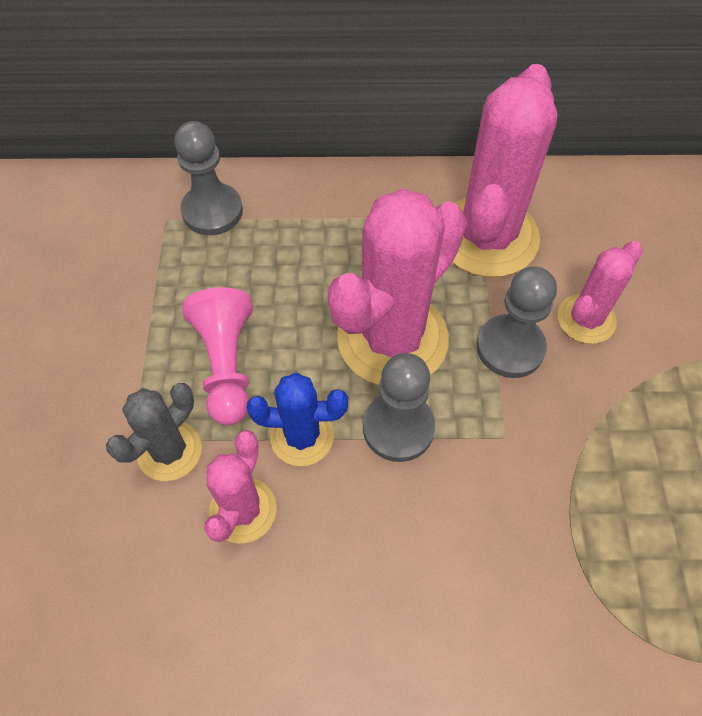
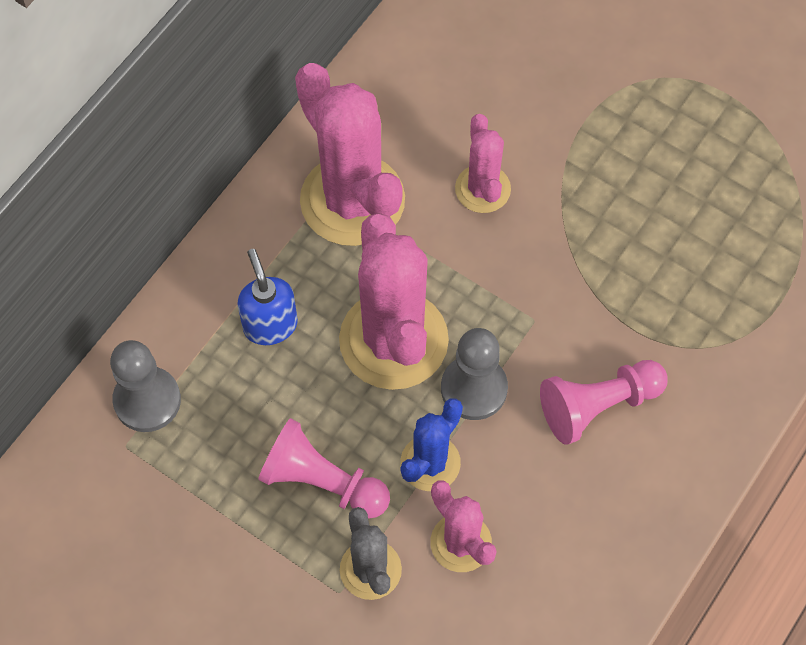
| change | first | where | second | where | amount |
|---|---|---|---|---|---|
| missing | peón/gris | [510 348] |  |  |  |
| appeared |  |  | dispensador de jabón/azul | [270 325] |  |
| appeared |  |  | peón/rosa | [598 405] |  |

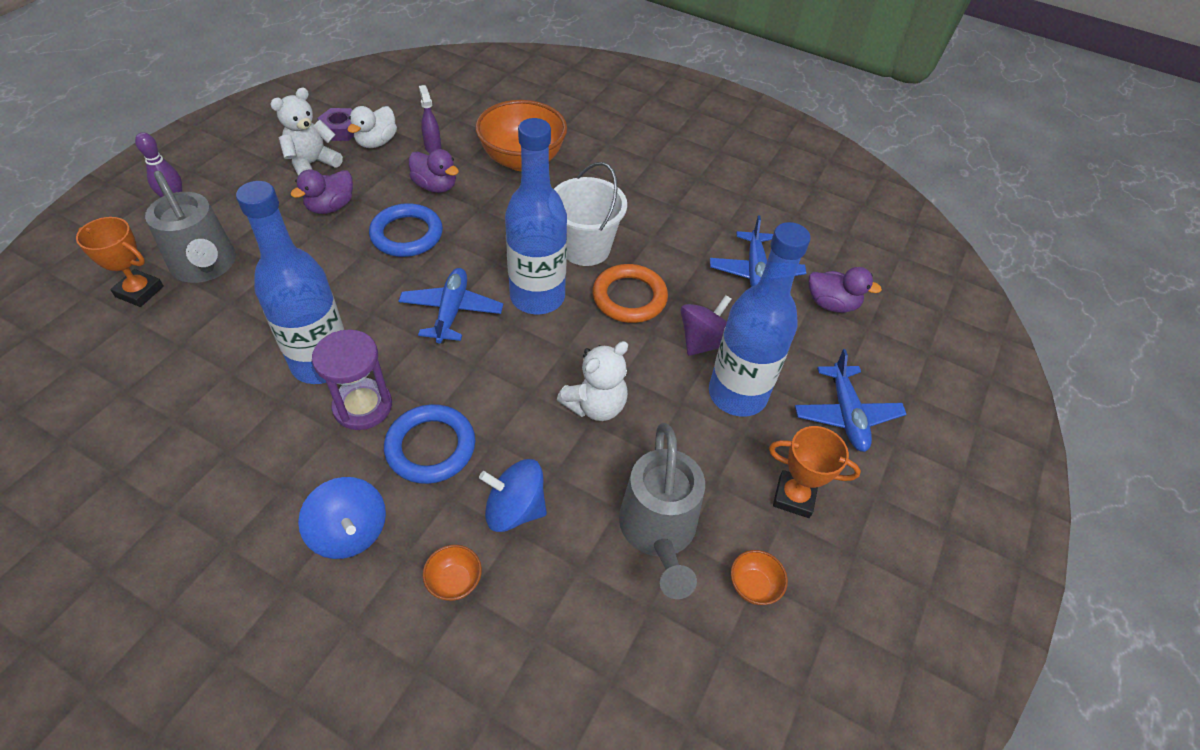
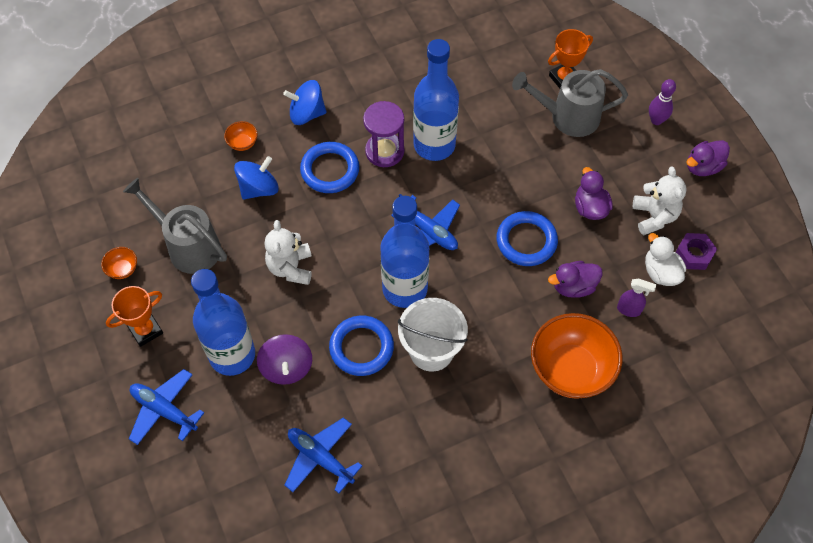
| change | first | where | second | where | amount |
|---|---|---|---|---|---|
| colour | anillo/naranja | [629 297] | anillo/azul | [361 347] |  |
| relocated | pato/morado | [831 304] |  | [703 167] |  |

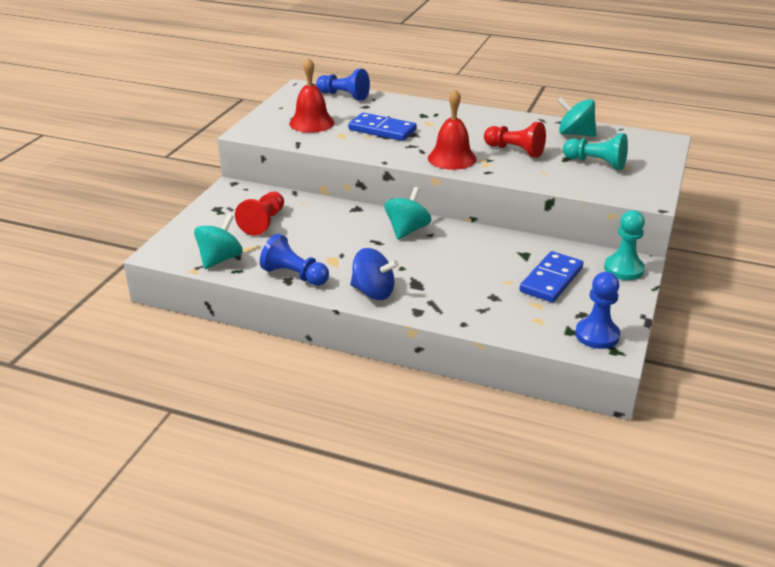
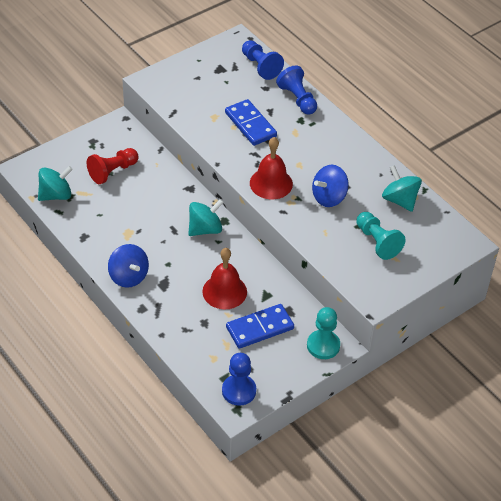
| change | first | where | second | where | amount |
|---|---|---|---|---|---|
| relocated | peón/azul | [294 275] |  | [297 99] |  |
| relocated | campana/rojo | [311 123] |  | [224 291] |  |
| exchanged | peón/rojo | [515 151] | peonza/azul | [329 197] |  |

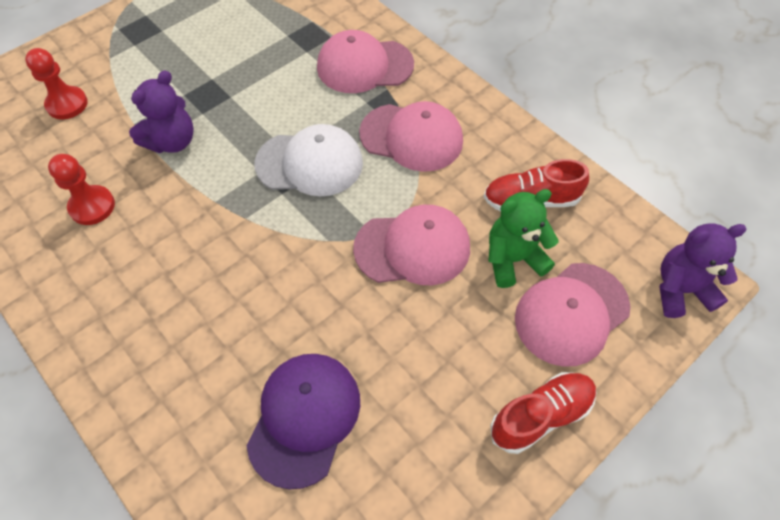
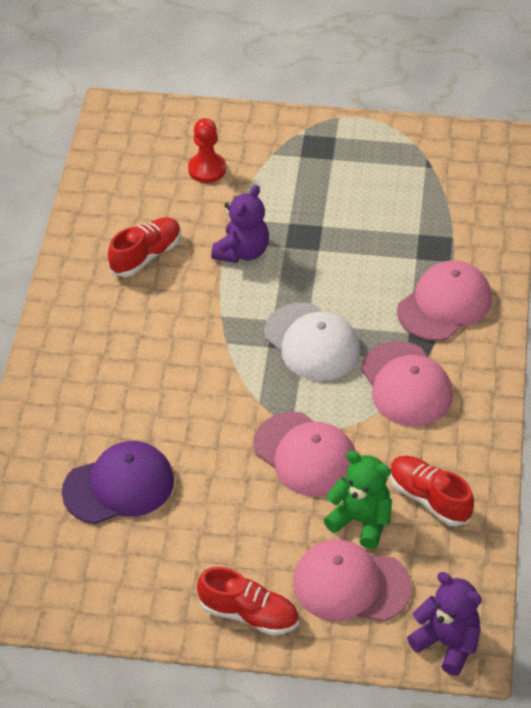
| change | first | where | second | where | amount |
|---|---|---|---|---|---|
| exchanged | peón/rojo | [92 206] | zapato/rojo | [146 256] |  |
| spun | osito/morado | [172 141] |  | [242 252] | 60 degrees counterclockwise |
| spun | gorra/rosa | [364 66] |  | [444 304] | 90 degrees clockwise |

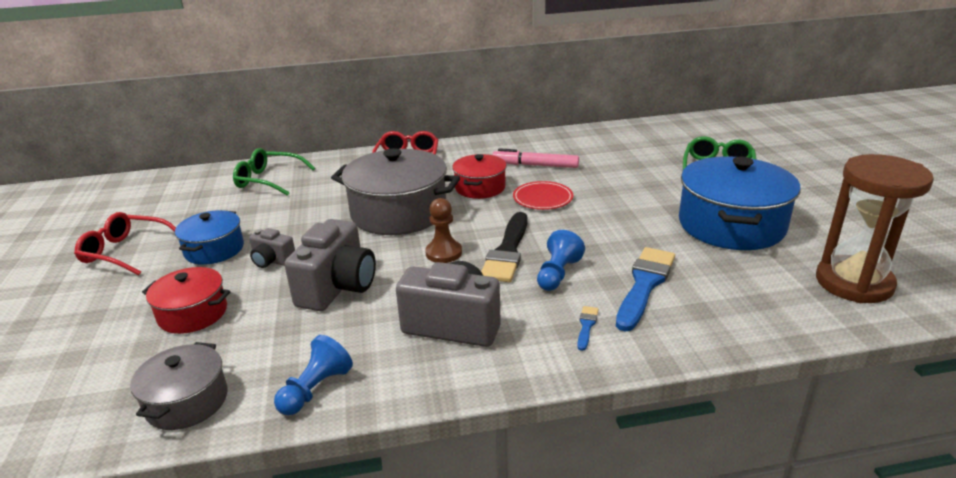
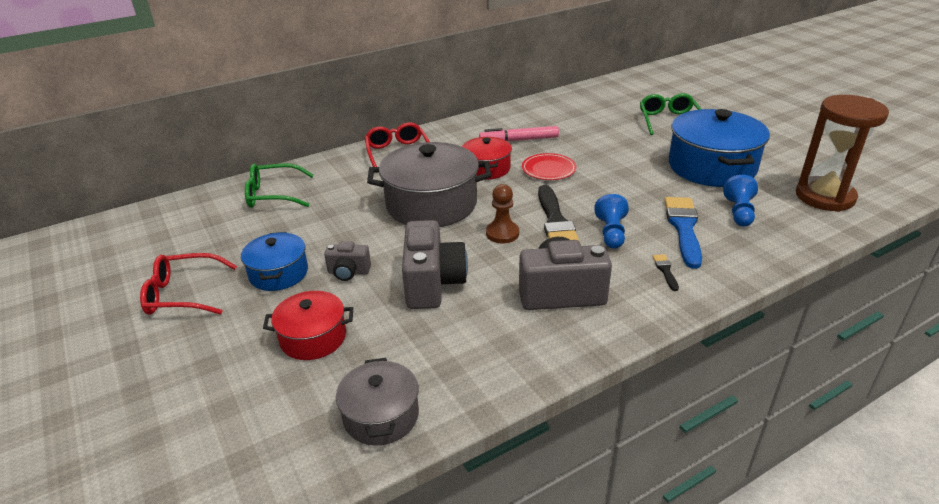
| change | first | where | second | where | amount |
|---|---|---|---|---|---|
| relocated | peón/azul | [315 389] |  | [739 212] |  |
| colour | pincel/azul | [586 326] | pincel/negro | [665 270] |  |

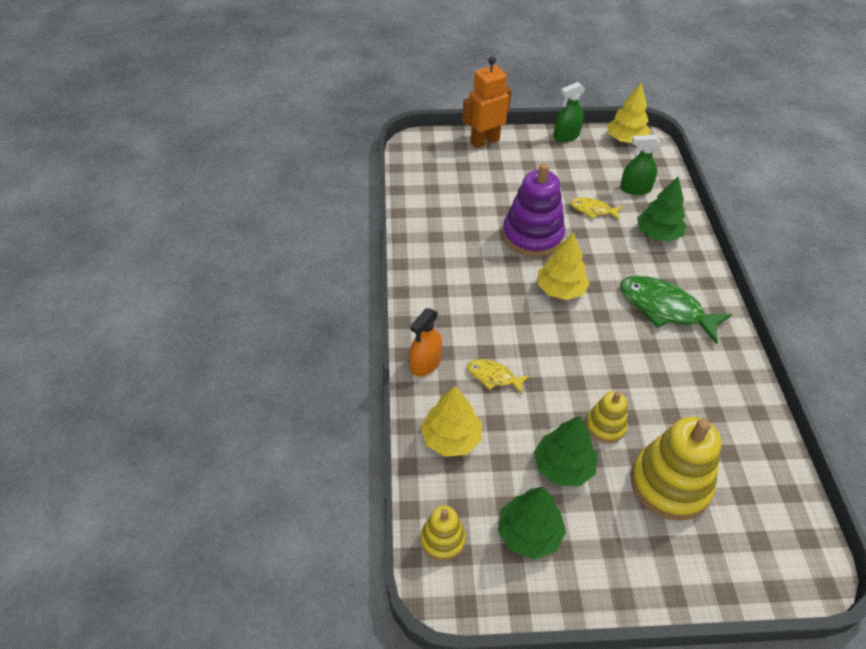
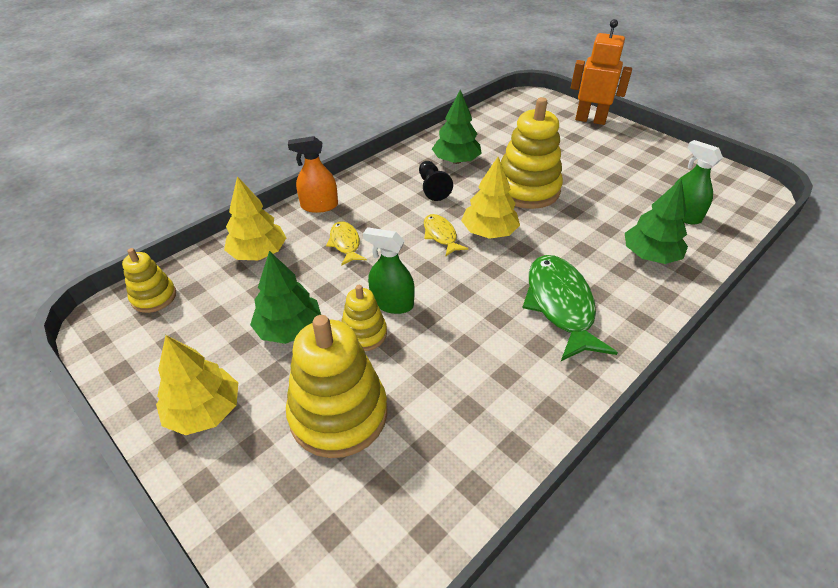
| change | first | where | second | where | amount |
|---|---|---|---|---|---|
| relocated | árbol/verde | [529 533] |  | [456 161] |  |
| colour | juguete apilable/morado | [532 236] | juguete apilable/amarillo | [527 189] |  |
| relocated | pulverizador/verde | [566 136] |  | [392 303] |  |
| relocated | pez/amarillo | [592 210] |  | [441 235] |  |
| relocated | árbol/amarillo | [625 139] |  | [204 411] |  |
| appeared |  |  | peón/negro | [432 188] |  |

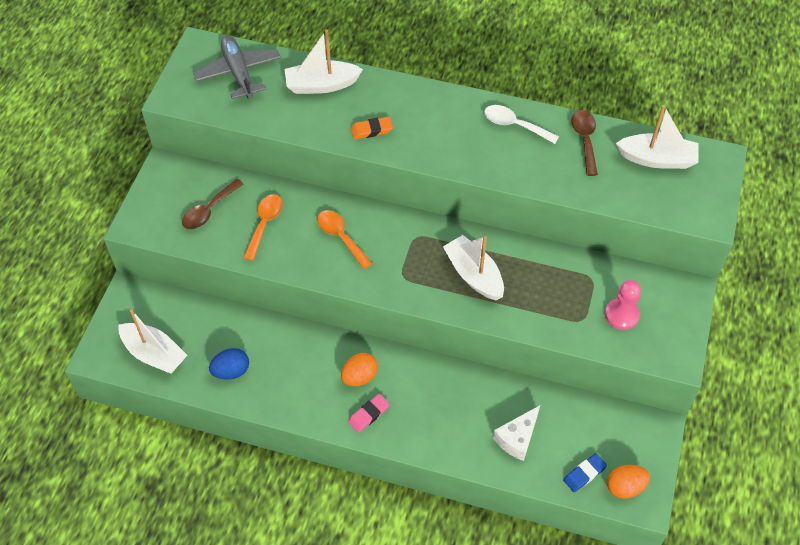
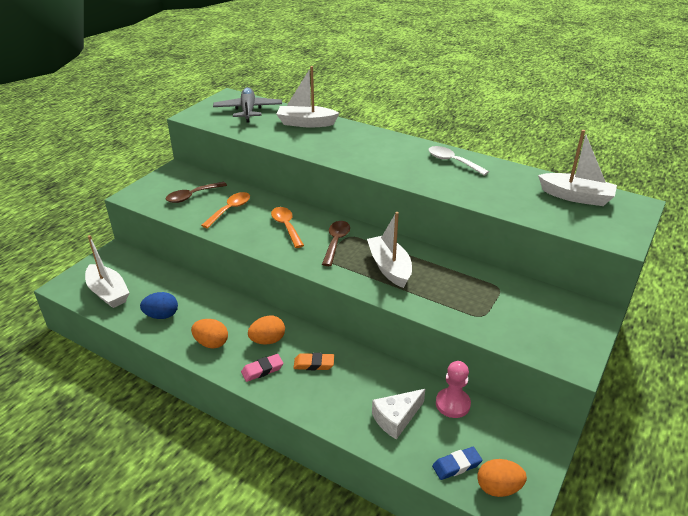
| change | first | where | second | where | amount |
|---|---|---|---|---|---|
| relocated | goma de borrar/naranja | [371 130] |  | [314 364] |  |
| relocated | cuchara/marrón | [585 140] |  | [336 242] |  |
| relocated | peón/rosa | [621 315] |  | [452 404] |  |
| appeared |  |  | huevo/naranja | [211 343] |  |

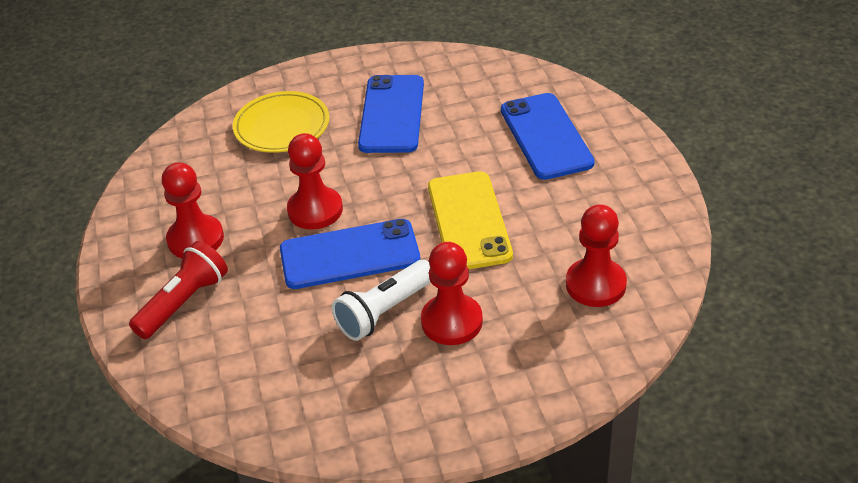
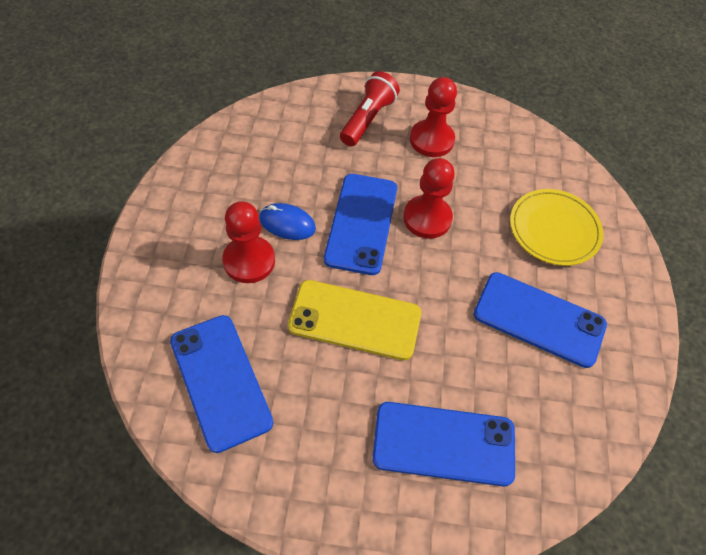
| change | first | where | second | where | amount |
|---|---|---|---|---|---|
| spun | lámpara de mano/rojo | [184 302] |  | [368 119] | 120 degrees counterclockwise |
| exchanged | lámpara de mano/blanco | [384 311] | ratón/azul | [287 224] |  |
| exchanged | peón/rojo | [595 284] | móvil/azul | [220 381] |  |

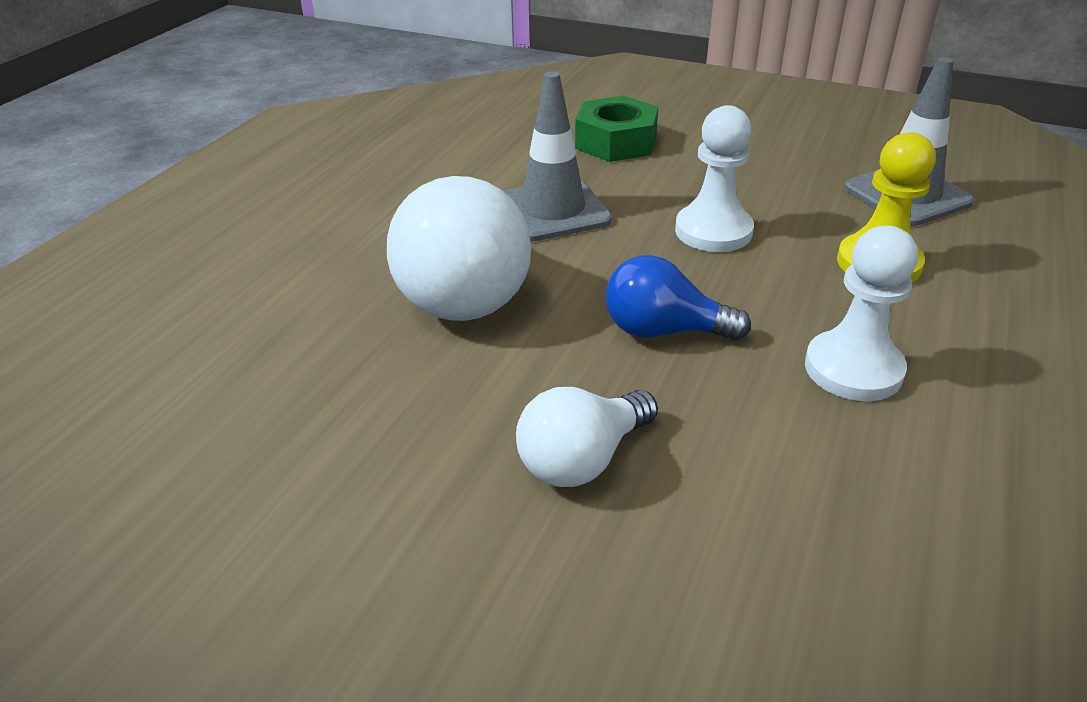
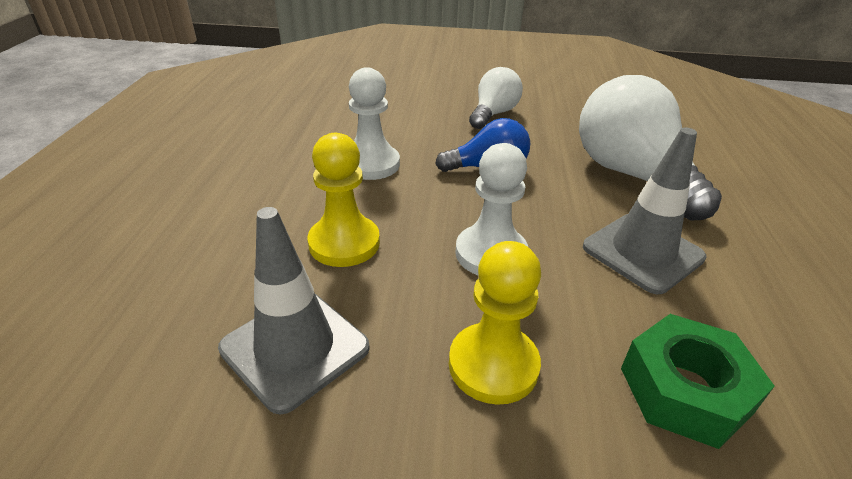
| change | first | where | second | where | amount |
|---|---|---|---|---|---|
| appeared |  |  | peón/amarillo | [493 365] |  |

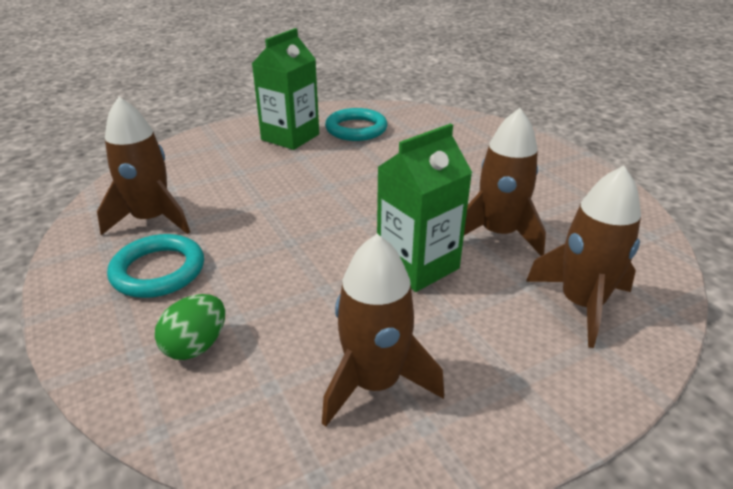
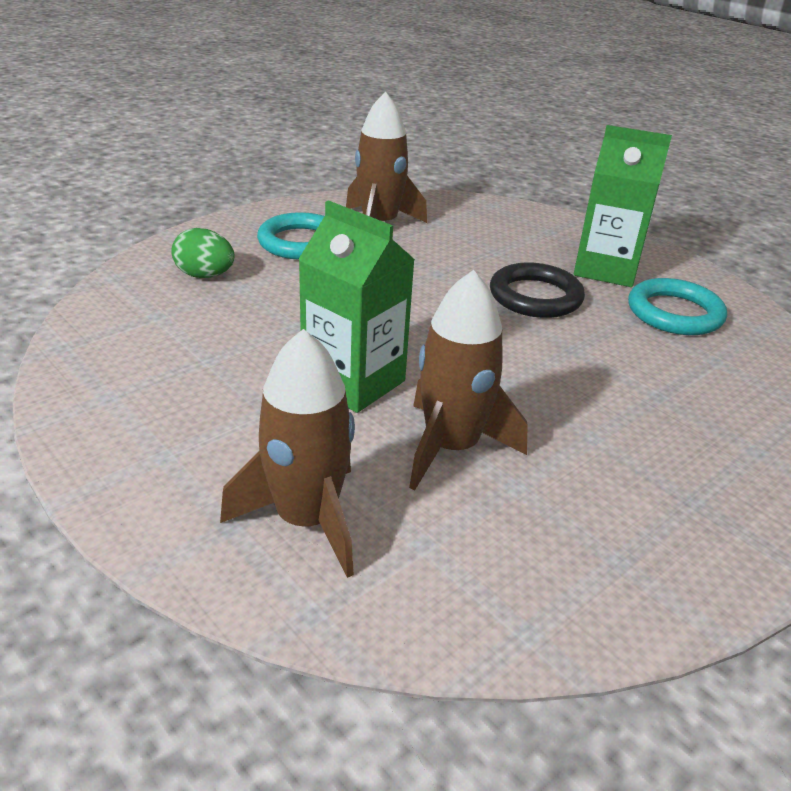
| change | first | where | second | where | amount |
|---|---|---|---|---|---|
| missing | cohete/marrón | [374 383] |  |  |  |
| appeared |  |  | anillo/negro | [535 297] |  |

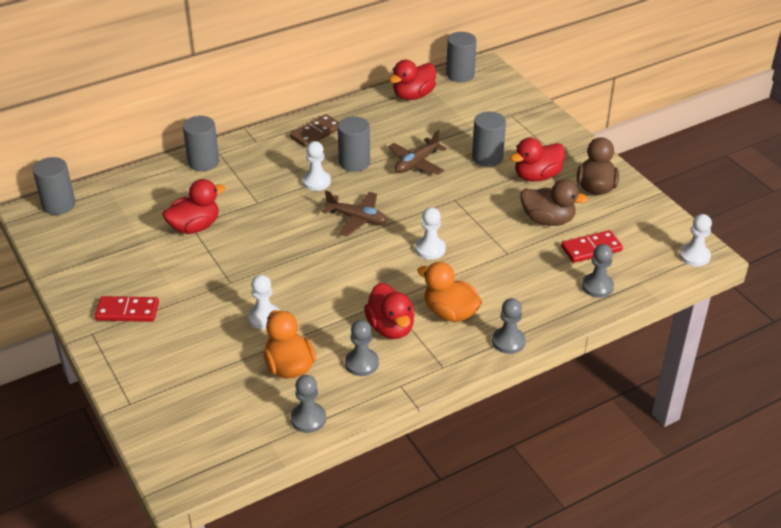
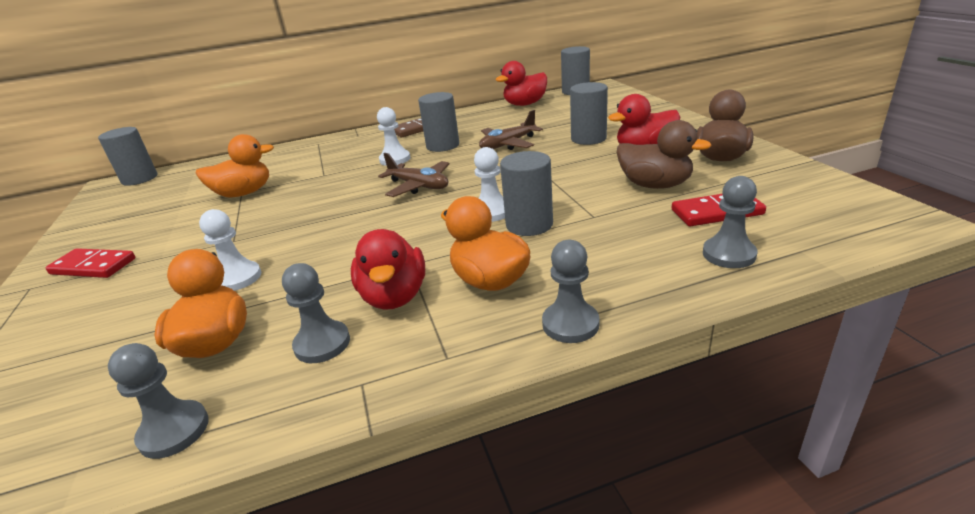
| change | first | where | second | where | amount |
|---|---|---|---|---|---|
| colour | pato/rojo | [195 227] | pato/naranja | [244 193] |  |
| relocated | cilindro/gris | [203 162] |  | [529 225] |  |
| missing | peón/blanco | [694 256] |  |  |  |

